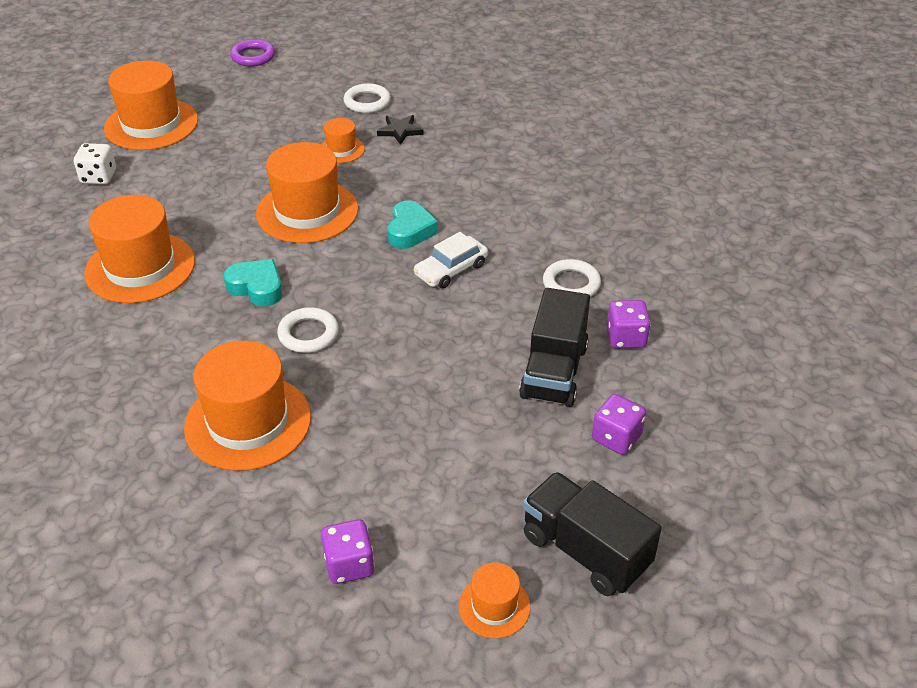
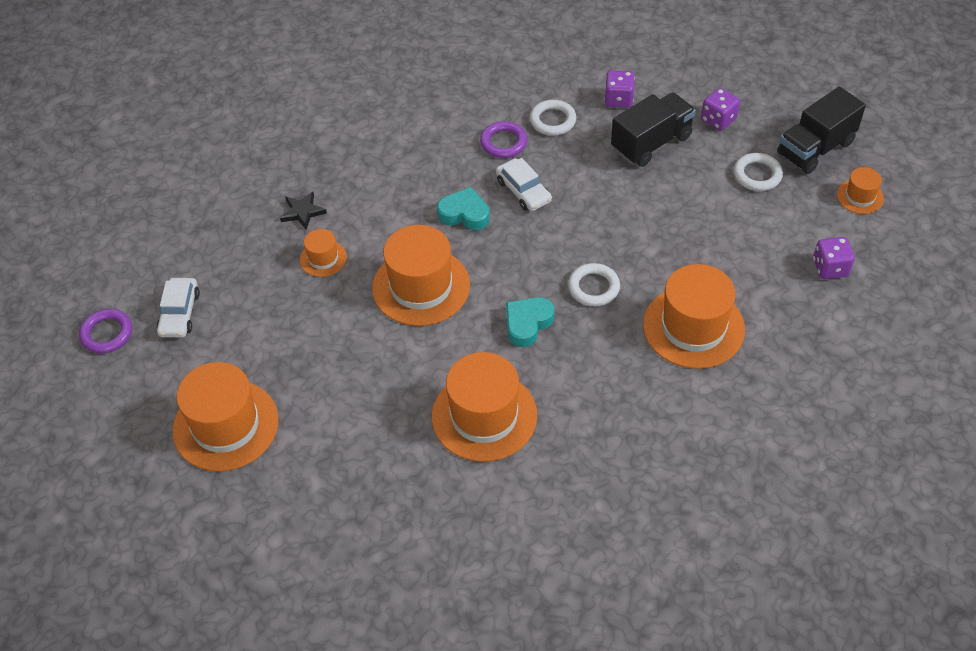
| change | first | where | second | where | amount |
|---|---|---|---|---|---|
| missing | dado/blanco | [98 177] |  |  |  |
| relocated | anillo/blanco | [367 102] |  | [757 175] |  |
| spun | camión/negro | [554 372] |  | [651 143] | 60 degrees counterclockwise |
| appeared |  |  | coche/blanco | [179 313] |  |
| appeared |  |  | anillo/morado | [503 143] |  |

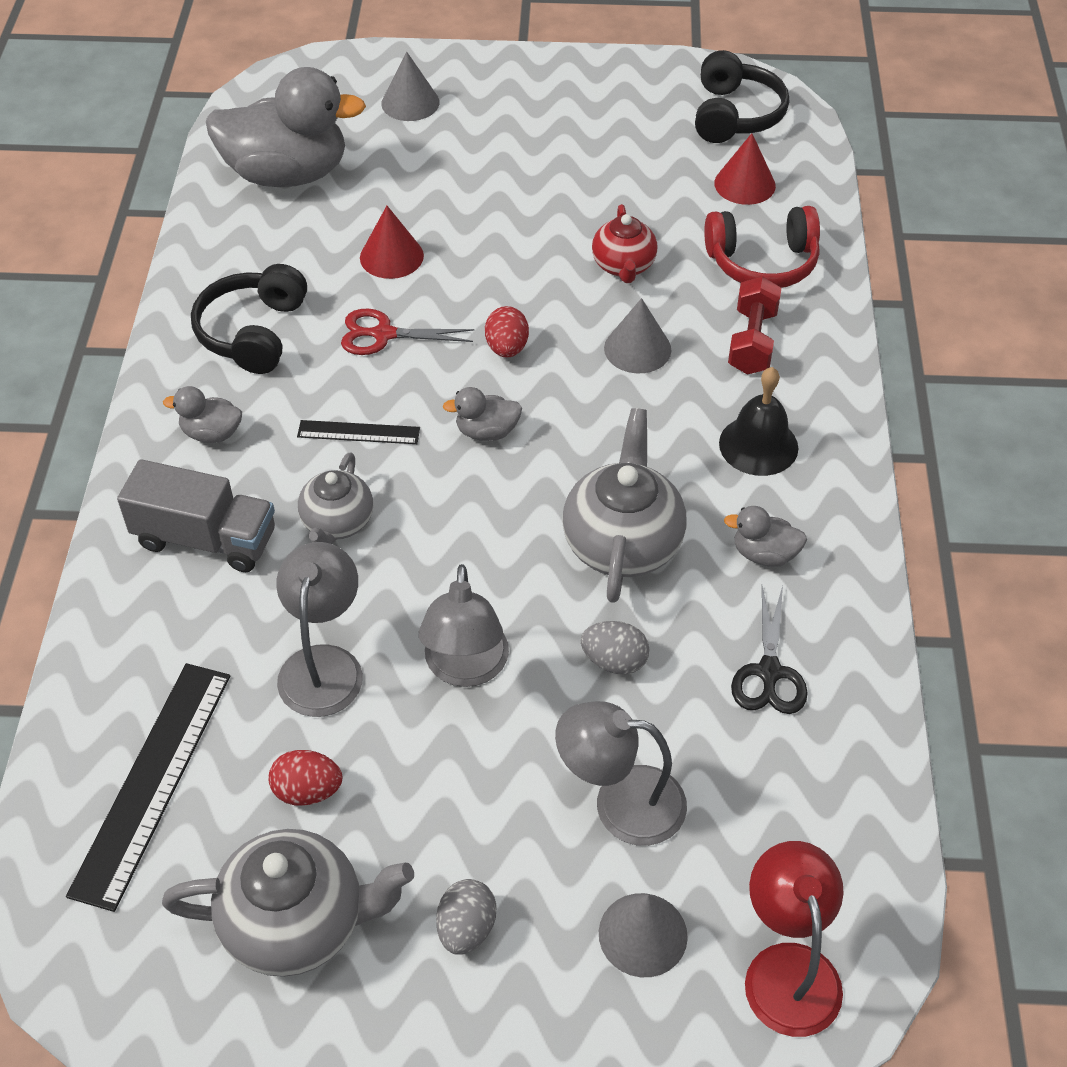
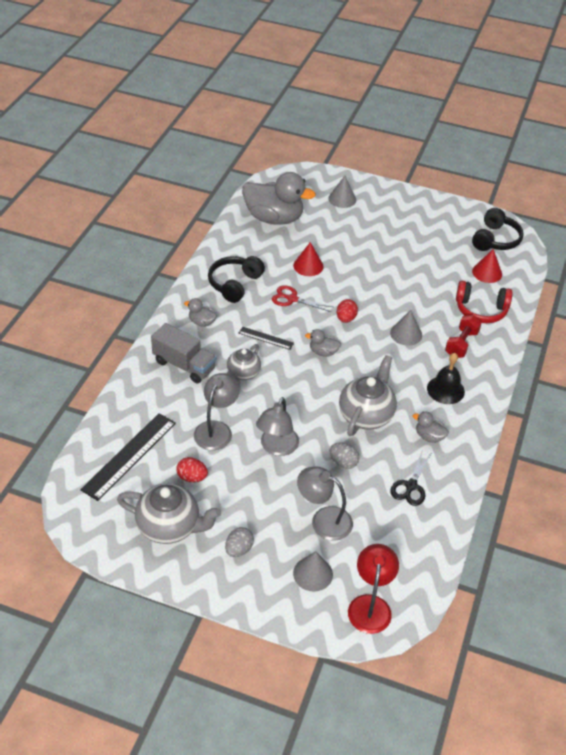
| change | first | where | second | where | amount |
|---|---|---|---|---|---|
| missing | tetera/rojo | [623 266] |  |  |  |

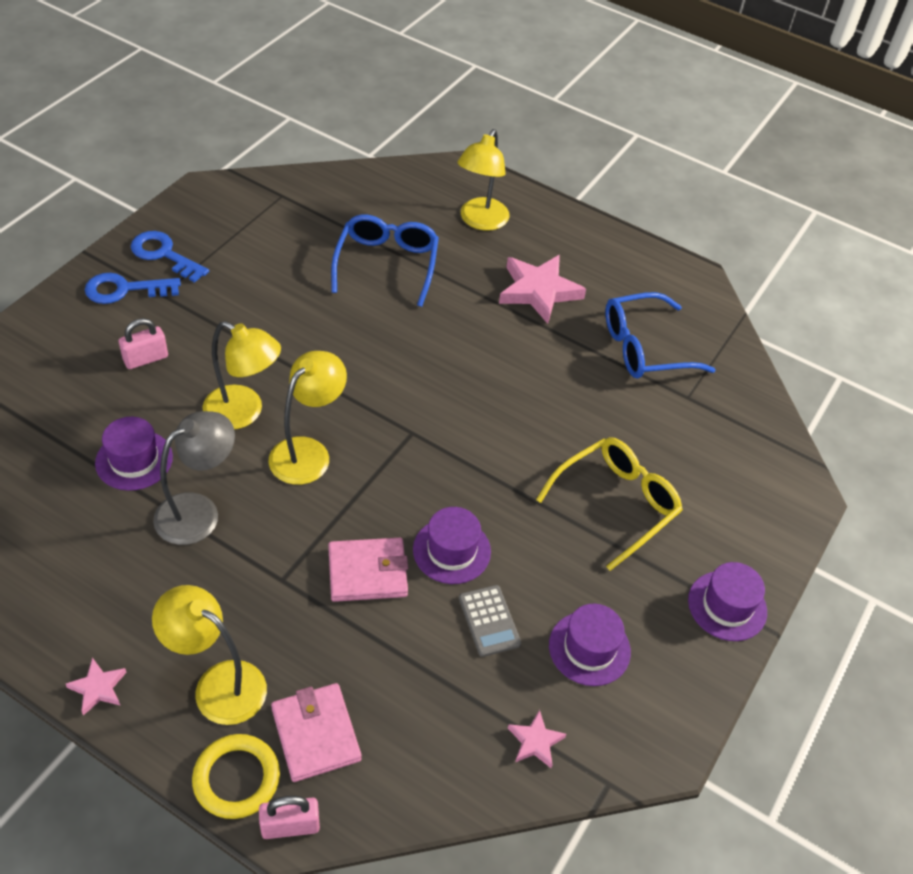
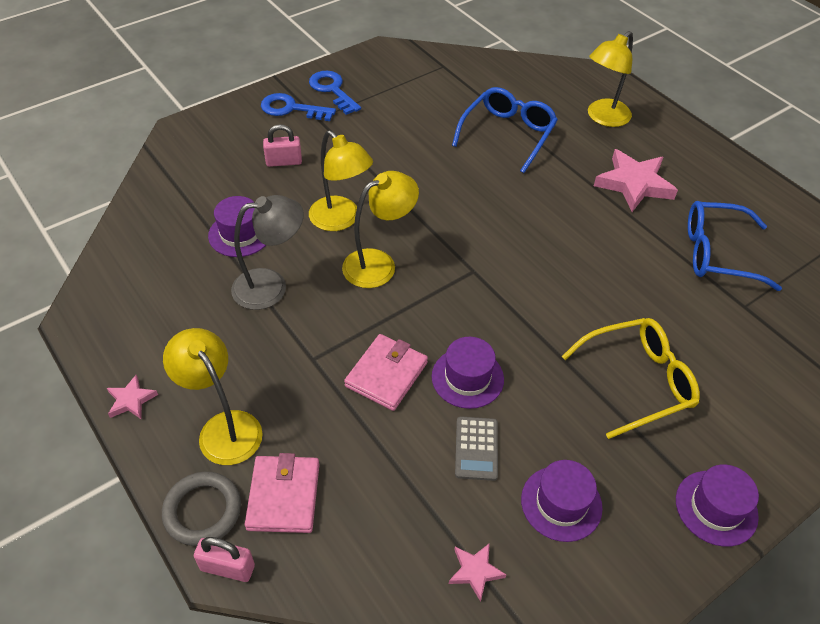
| change | first | where | second | where | amount |
|---|---|---|---|---|---|
| colour | anillo/amarillo | [236 778] | anillo/gris | [202 510] |  |
| spun | cartera/rosa | [367 572] |  | [386 374] | 75 degrees counterclockwise |

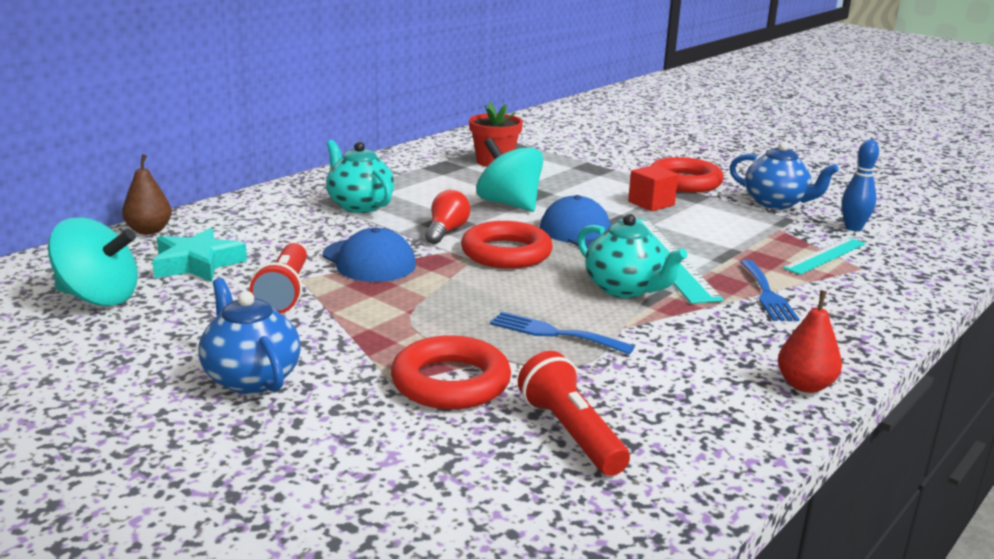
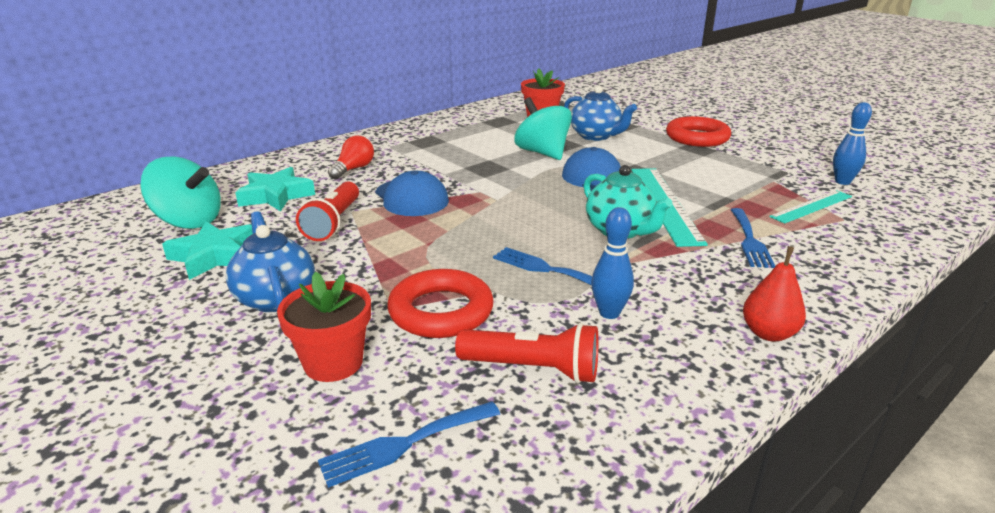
| change | first | where | second | where | amount |
|---|---|---|---|---|---|
| missing | pera/marrón | [149 231] |  |  |  |
| missing | tetera/turquesa | [359 205] |  |  |  |
| relocated | bombilla/rojo | [446 231] |  | [353 169] |  |
| missing | anillo/rojo | [506 253] |  |  |  |
| spun | lámpara de mano/rojo | [571 433] |  | [532 369] | 120 degrees clockwise |
| missing | cubo/rojo | [651 203] |  |  |  |
| relocated | tetera/azul | [776 203] |  | [596 136] |  |
| appeared |  |  | estrella/turquesa | [214 256] |  |
| appeared |  |  | maceta/rojo | [333 363] |  |
| appeared |  |  | tenedor/azul | [404 444] |  |
| appeared |  |  | bolo/azul | [609 313] |  |

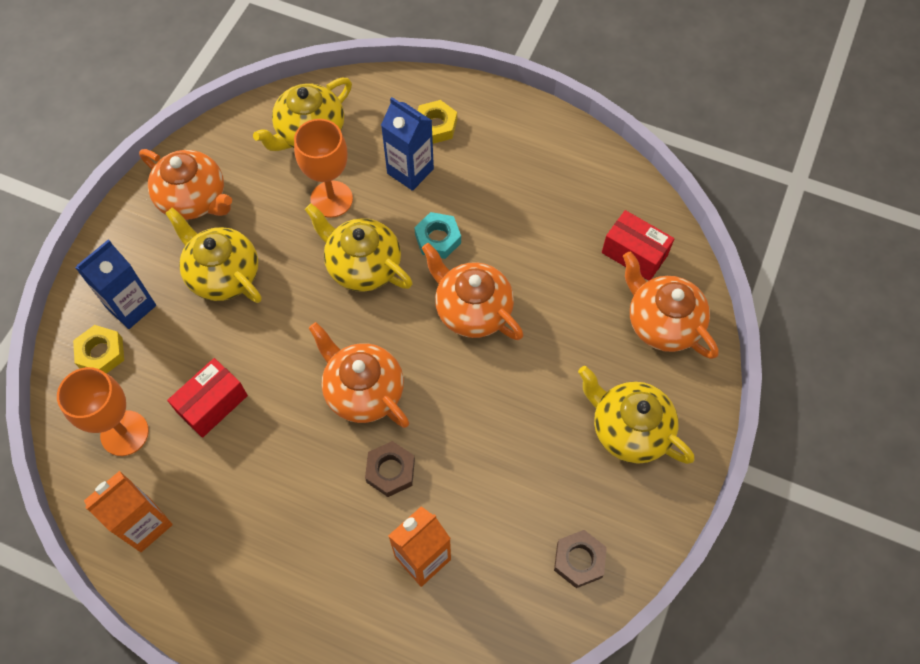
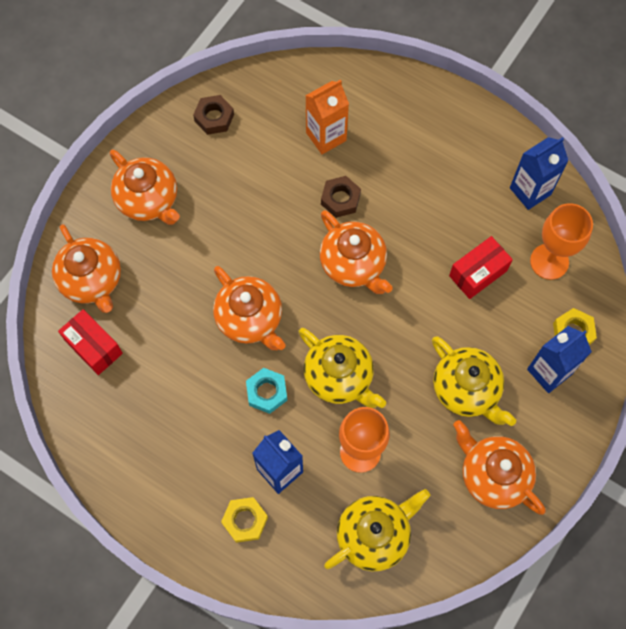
| change | first | where | second | where | amount |
|---|---|---|---|---|---|
| colour | cartón de leche/naranja | [145 524] | cartón de leche/azul | [530 191] |  |
| colour | tetera/amarillo | [629 429] | tetera/naranja | [149 200] |  |

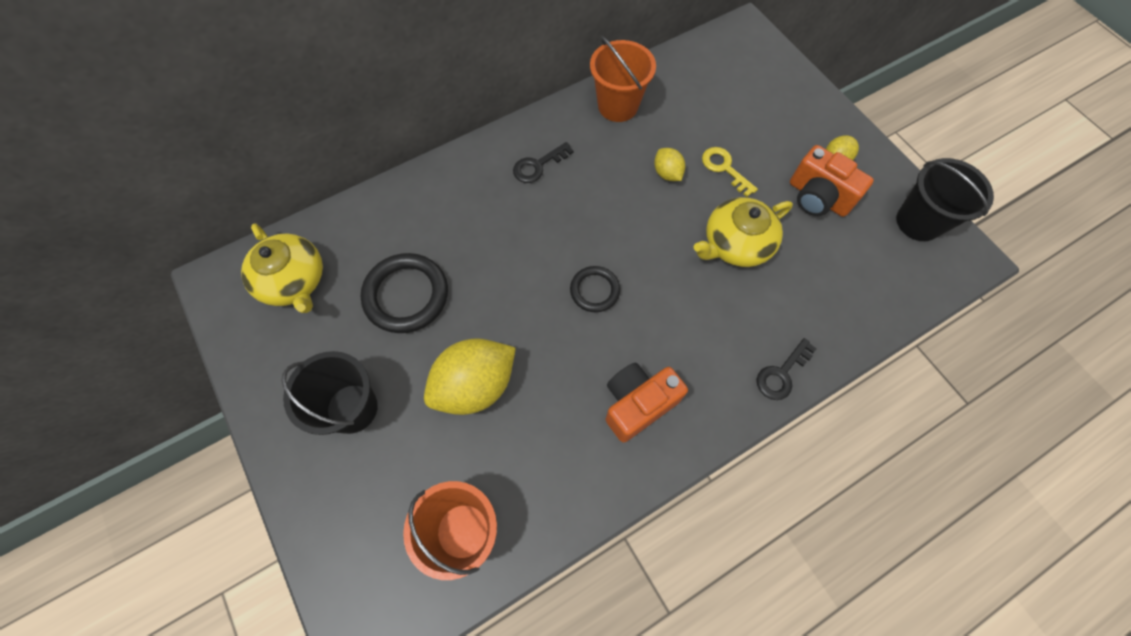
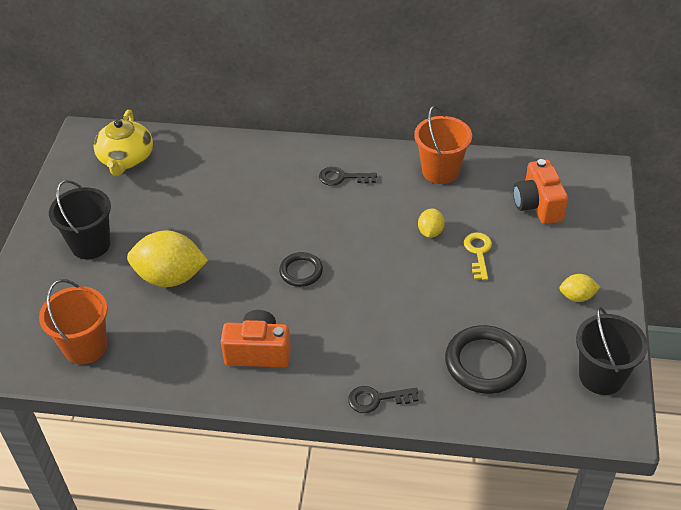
| change | first | where | second | where | amount |
|---|---|---|---|---|---|
| relocated | anillo/negro | [406 295] |  | [485 363] |  |
| missing | tetera/amarillo | [735 244] |  |  |  |
| relocated | cámara/naranja | [817 197] |  | [537 205] |  |

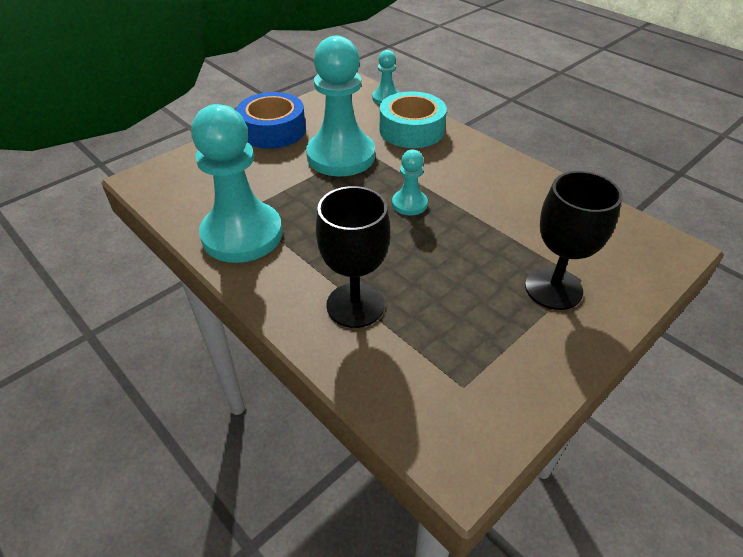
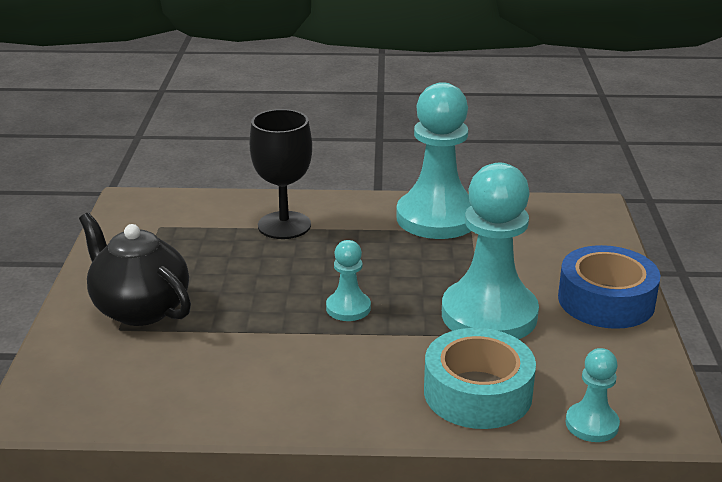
| change | first | where | second | where | amount |
|---|---|---|---|---|---|
| exchanged | copa/negro | [553 288] | tetera/negro | [140 309] |  |

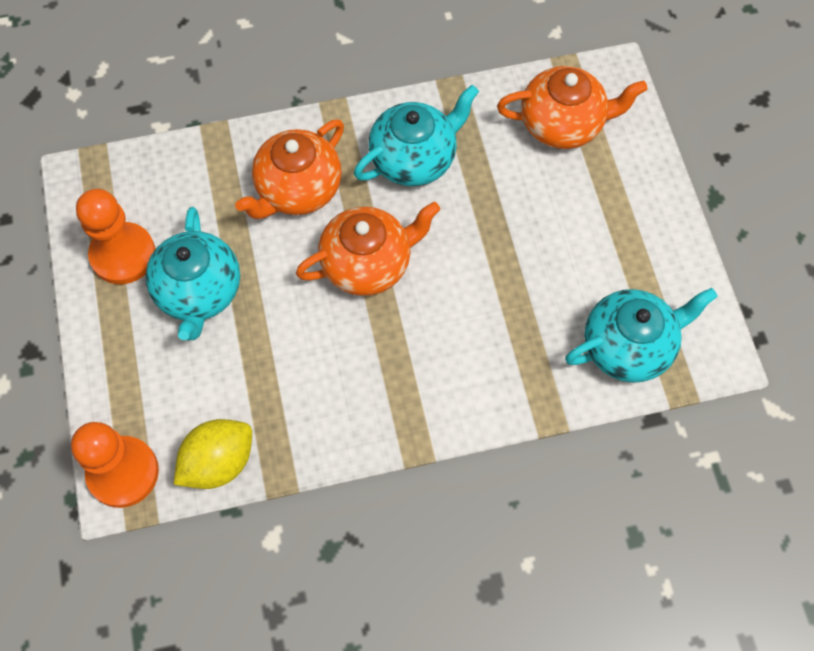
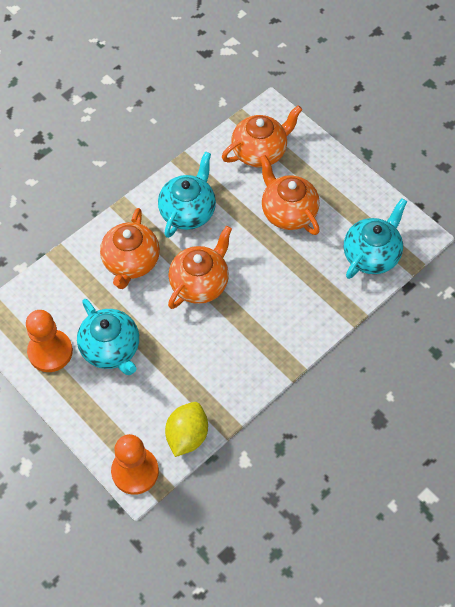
| change | first | where | second | where | amount |
|---|---|---|---|---|---|
| appeared |  |  | tetera/naranja | [288 212] |  |

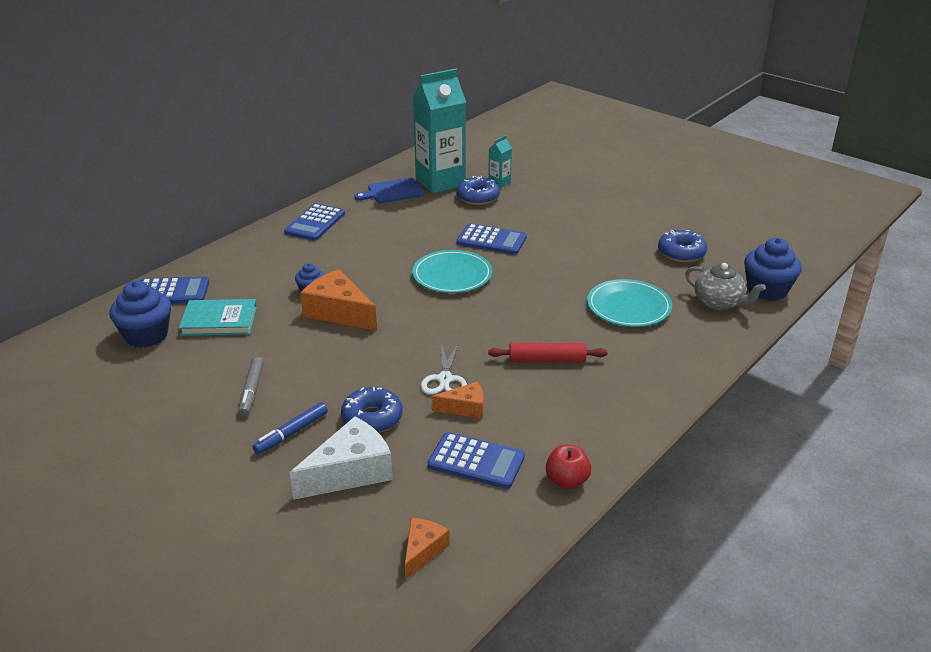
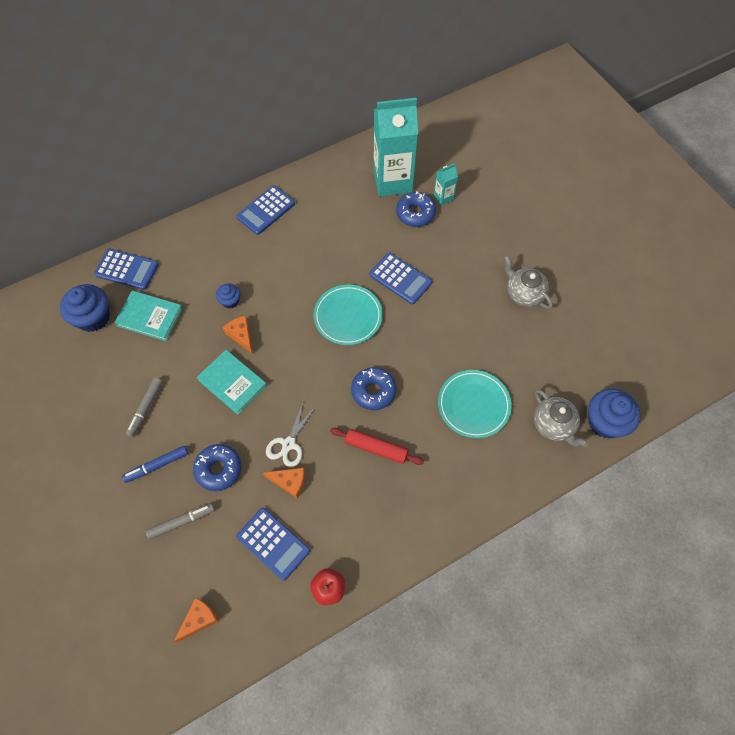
| change | first | where | second | where | amount |
|---|---|---|---|---|---|
| exchanged | queso/blanco | [350 472] | rotulador/gris | [181 522] |  |
| size | queso/naranja | [339 312] |  | [241 335] | x0.57 |
| missing | tabla de cortar/azul | [392 192] |  |  |  |
| relocated | rosquilla/azul | [681 253] |  | [373 391] |  |
| appeared |  |  | libro/turquesa | [232 383] |  |
| appeared |  |  | tetera/gris | [524 293] |  |

